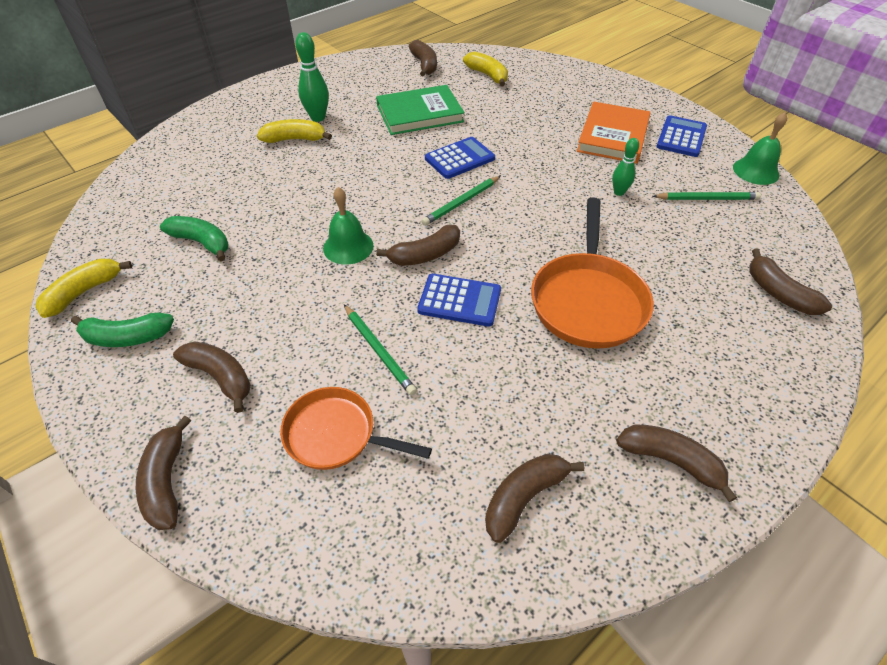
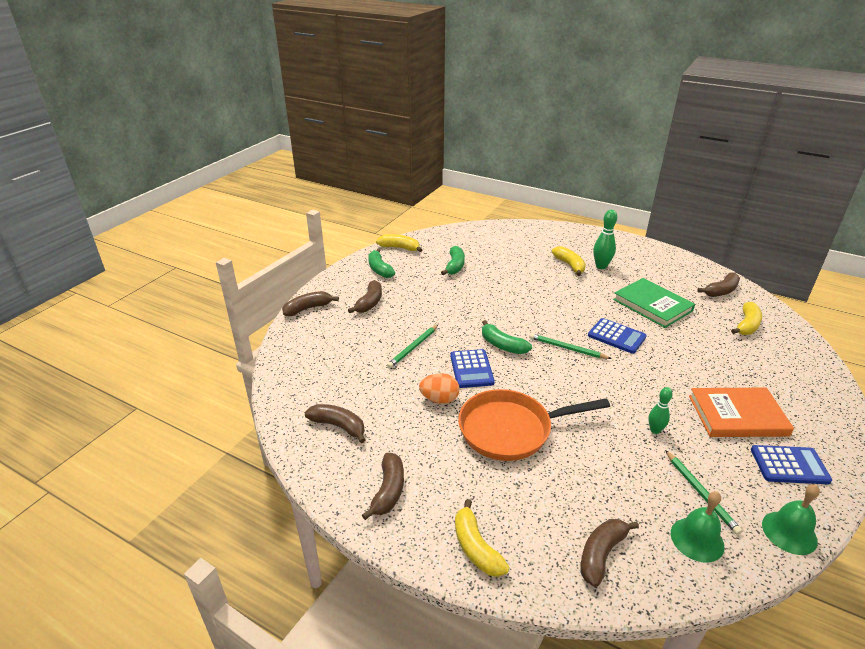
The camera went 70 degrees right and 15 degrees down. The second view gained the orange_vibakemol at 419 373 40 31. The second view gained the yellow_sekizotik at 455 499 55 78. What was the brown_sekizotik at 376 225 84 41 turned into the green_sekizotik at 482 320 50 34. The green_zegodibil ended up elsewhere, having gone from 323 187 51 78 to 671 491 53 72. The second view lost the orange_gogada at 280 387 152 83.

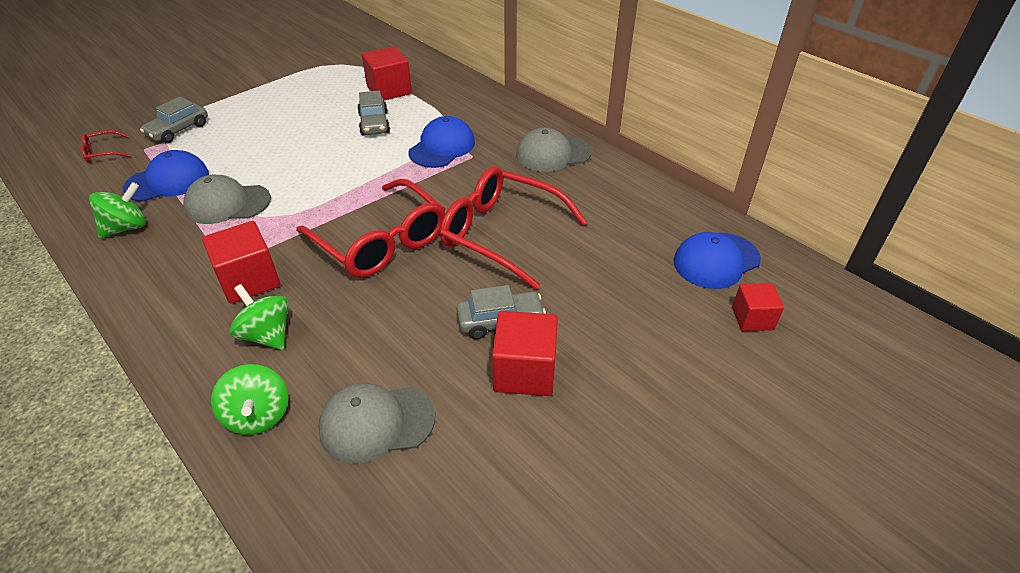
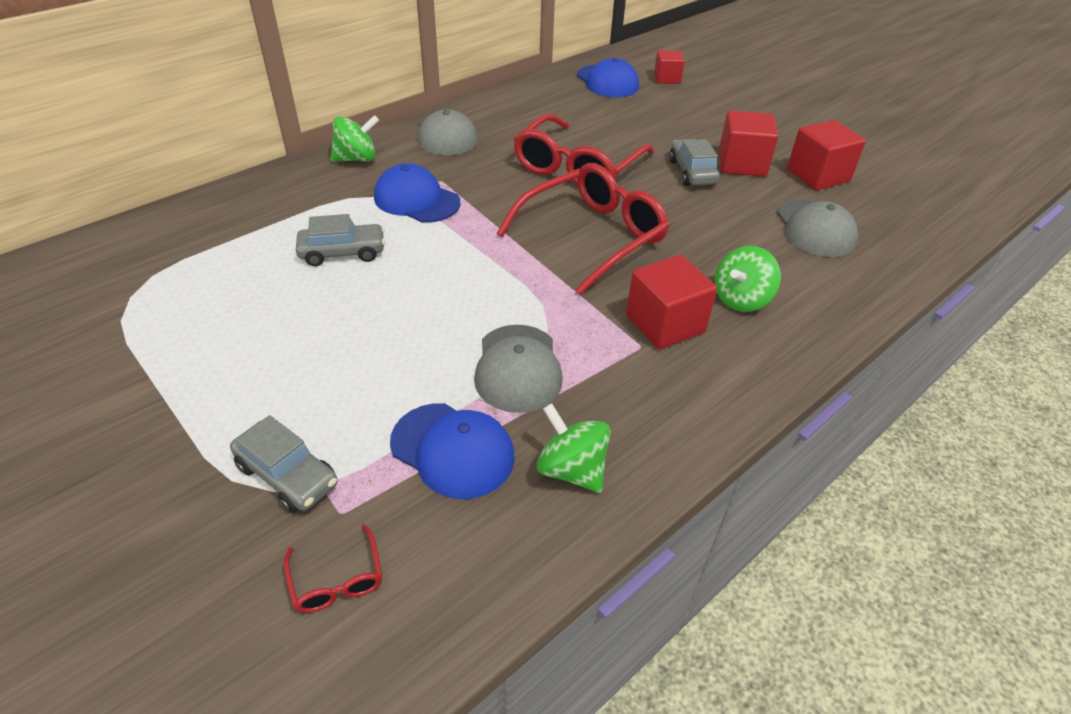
The camera went 90 degrees left and 0 degrees up. The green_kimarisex ended up elsewhere, having gone from 211 364 77 71 to 330 115 49 47. The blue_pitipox at 123 150 86 52 ended up facing another way, 150 degrees clockwise from before. The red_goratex ended up elsewhere, having gone from 362 46 50 55 to 787 120 79 70.

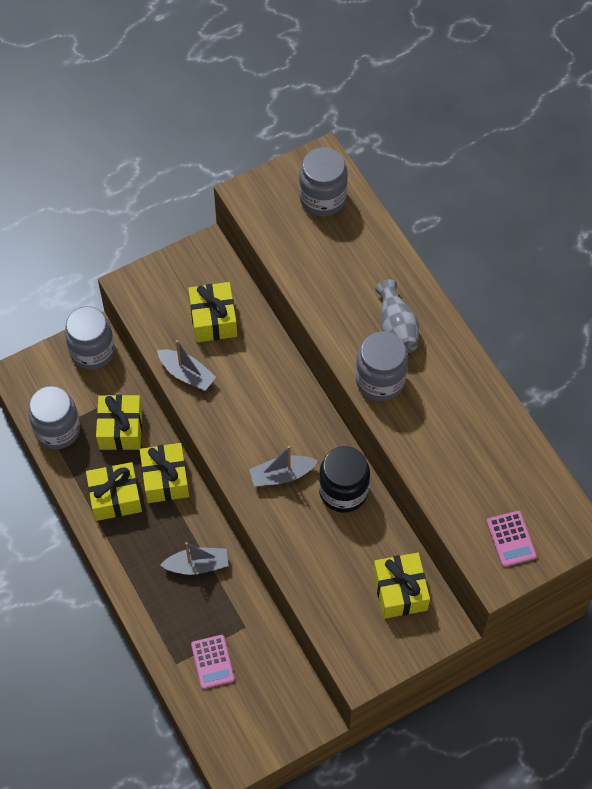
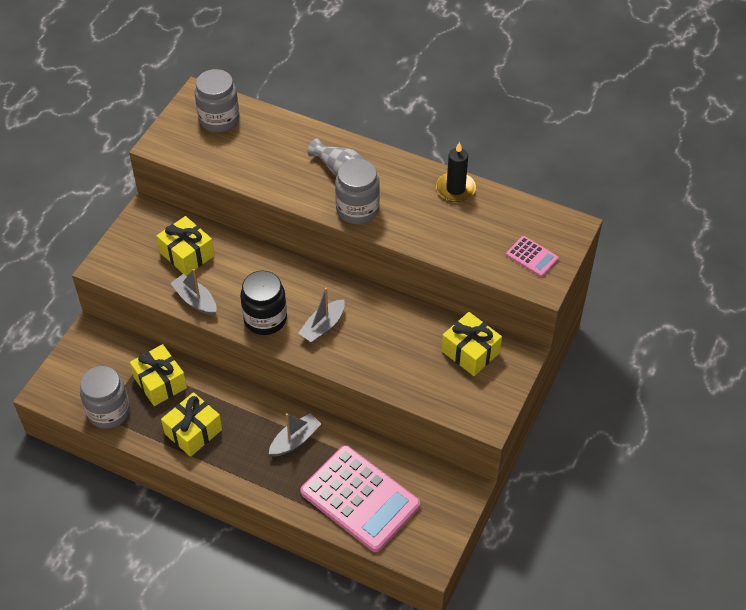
The camera went 35 degrees left and 10 degrees down. The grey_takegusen at 157 340 59 51 ended up facing another way, 135 degrees counterclockwise from before. The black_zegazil ended up elsewhere, having gone from 319 446 51 67 to 240 271 47 64. The size of the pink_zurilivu at 191 635 44 54 changed by a factor of 2.27. The second view gained the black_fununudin at 436 142 40 60. The second view lost the grey_zegazil at 65 306 50 64. The second view lost the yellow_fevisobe at 140 443 49 60.

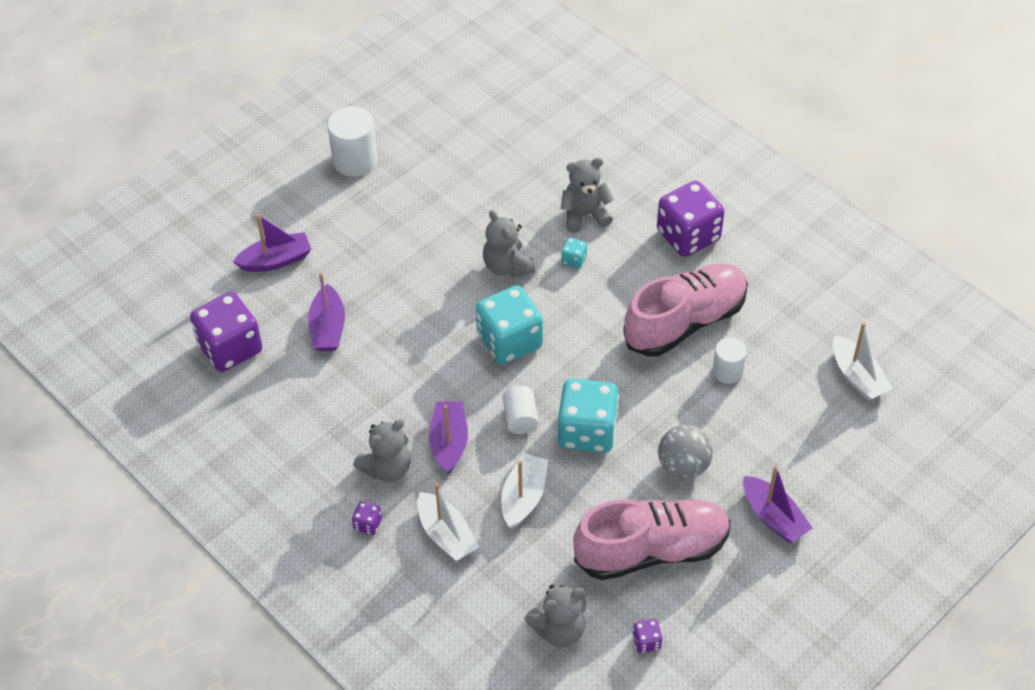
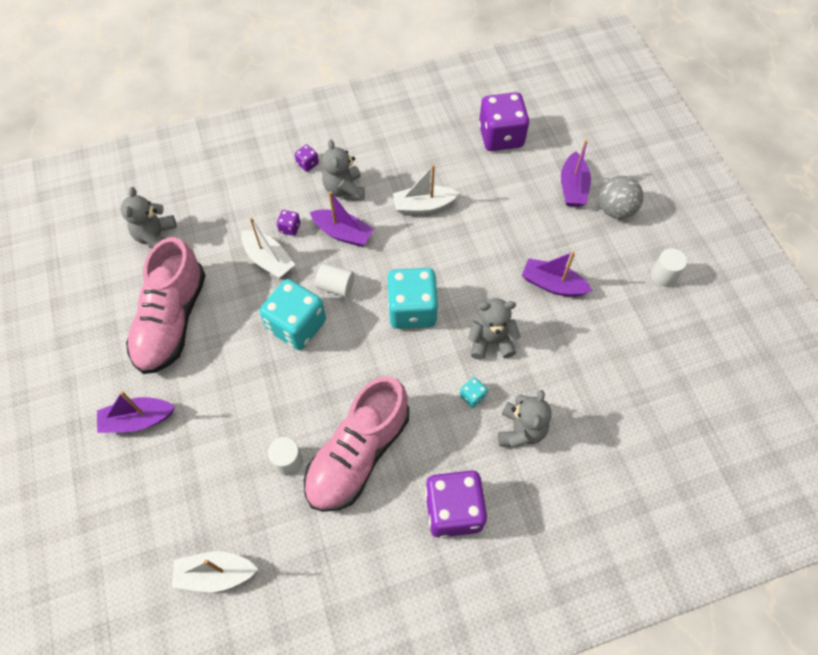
The camera went 115 degrees right and 10 degrees up. The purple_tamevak ended up elsewhere, having gone from 633 619 29 34 to 277 210 23 26. The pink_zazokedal at 623 263 125 94 ended up facing another way, 45 degrees clockwise from before. The white_takegusen ended up elsewhere, having gone from 417 483 62 78 to 393 164 67 50. The purple_takegusen ended up elsewhere, having gone from 308 273 37 78 to 522 251 70 46. The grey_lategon ended up elsewhere, having gone from 658 425 55 54 to 599 176 44 43. The size of the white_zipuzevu at 327 106 51 71 changed by a factor of 0.62.

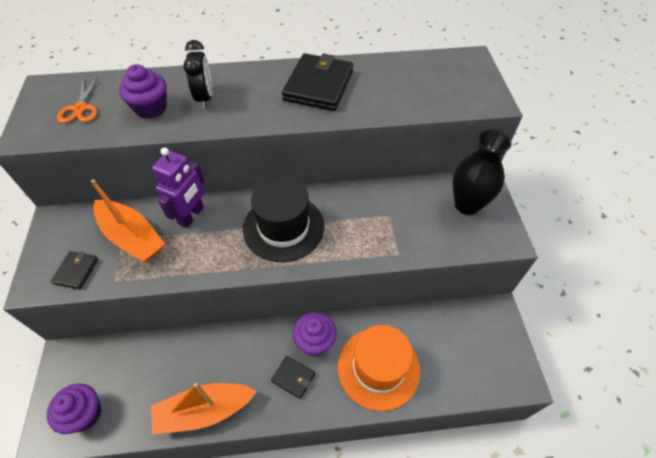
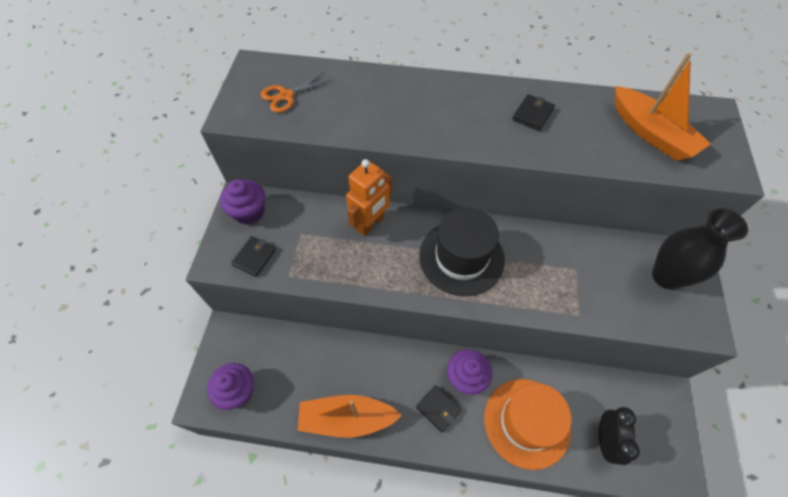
The camera went 15 degrees right and 5 degrees up. The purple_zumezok ended up elsewhere, having gone from 119 64 48 55 to 220 179 45 46. The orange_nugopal at 57 77 41 46 ended up facing another way, 45 degrees clockwise from before. What was the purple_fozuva at 152 148 52 80 turned into the orange_fozuva at 346 159 46 77. The size of the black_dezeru at 282 53 71 58 changed by a factor of 0.51. The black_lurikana ended up elsewhere, having gone from 184 40 28 69 to 599 407 41 58. The orange_takegusen ended up elsewhere, having gone from 91 179 74 83 to 615 53 96 108.

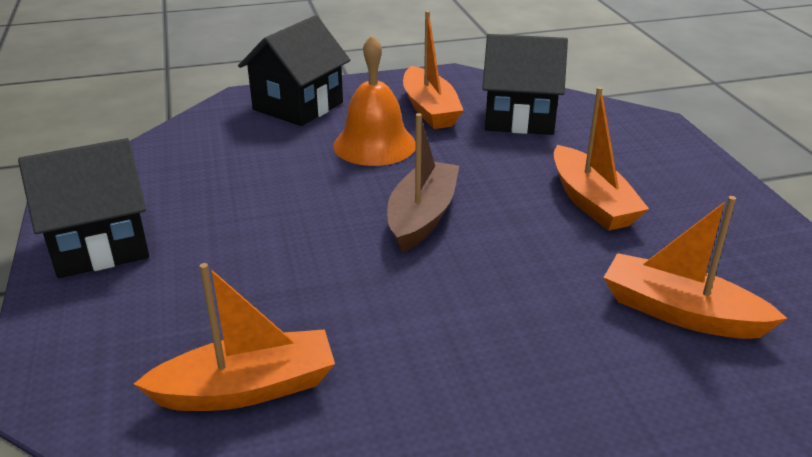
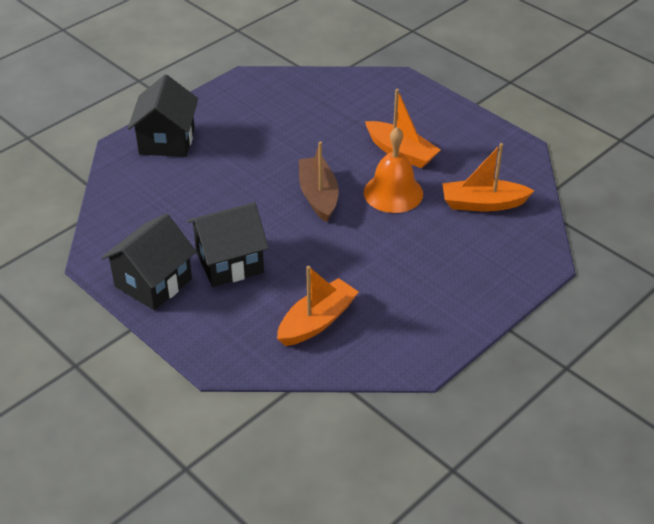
The camera went 30 degrees left and 10 degrees up. The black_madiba ended up elsewhere, having gone from 482 34 86 101 to 187 202 82 85. The orange_zegodibil ended up elsewhere, having gone from 333 35 83 131 to 364 127 59 86. The second view lost the orange_takegusen at 403 11 61 118.

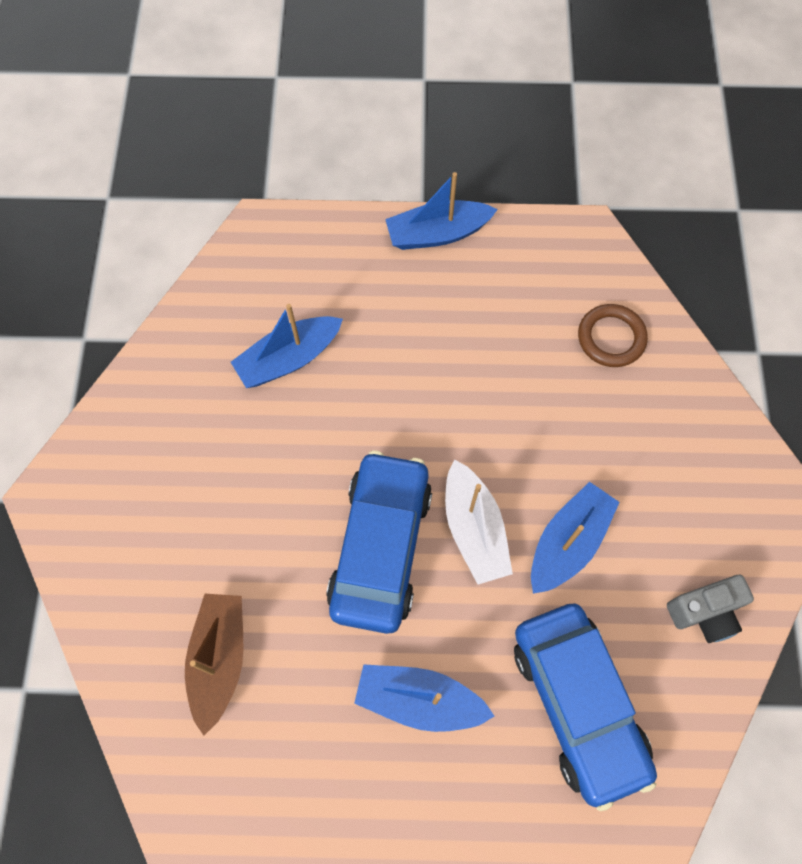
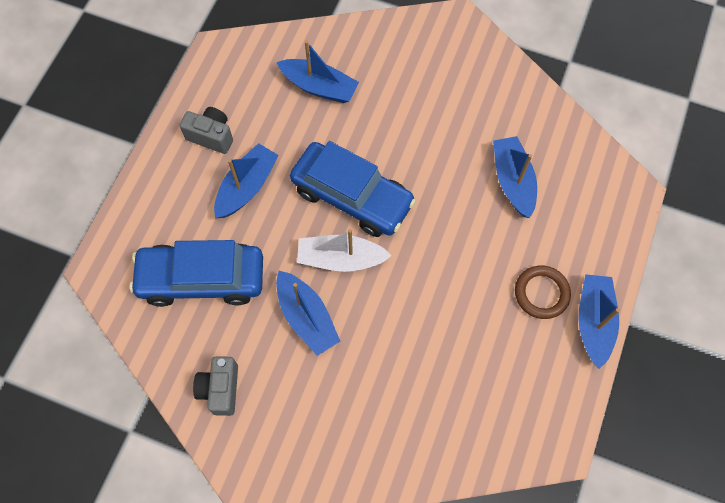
The camera went 110 degrees right and 0 degrees up. The second view gained the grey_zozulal at 179 107 54 47. What was the brown_takegusen at 185 594 58 141 turned into the blue_takegusen at 277 40 82 63. The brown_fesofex ended up elsewhere, having gone from 578 304 70 63 to 515 266 56 53.

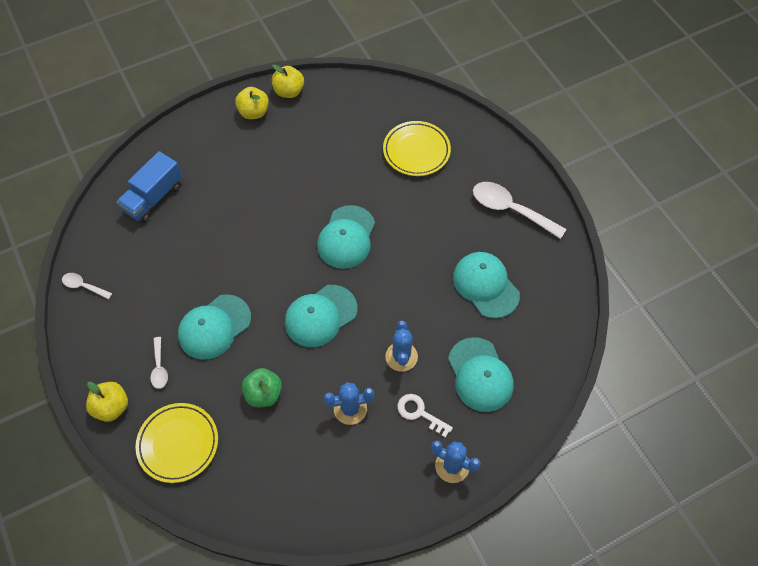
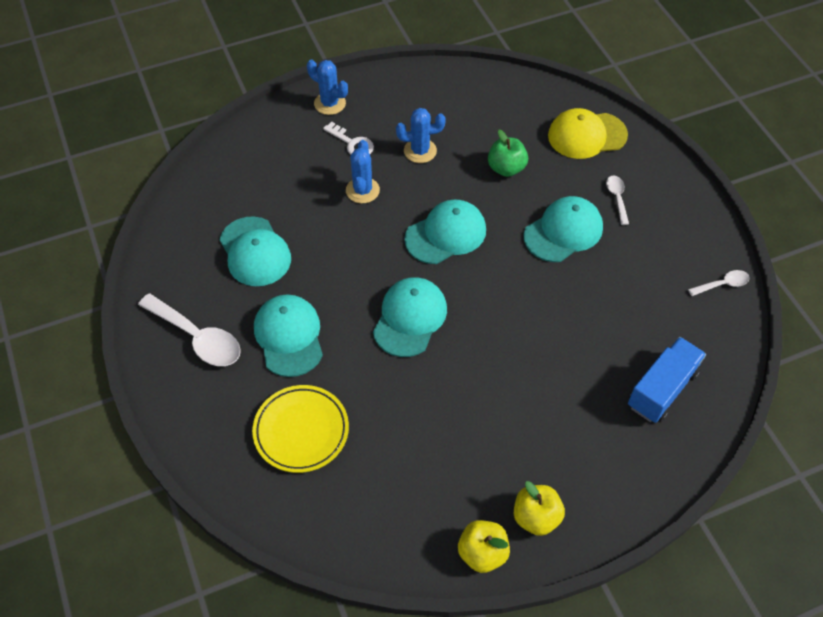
The camera went 175 degrees left and 5 degrees down. The turquoise_pitipox ended up elsewhere, having gone from 448 337 66 75 to 254 294 69 83. Where the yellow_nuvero stood at 135 403 83 80, the yellow_pitipox came to stand at 548 108 80 51. The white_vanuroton at 62 273 50 26 ended up facing another way, 45 degrees counterclockwise from before. The second view lost the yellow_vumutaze at 86 382 42 40.

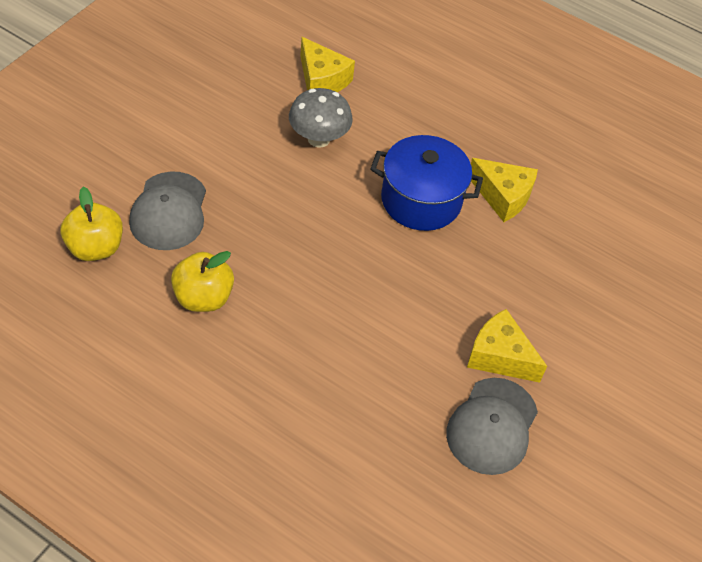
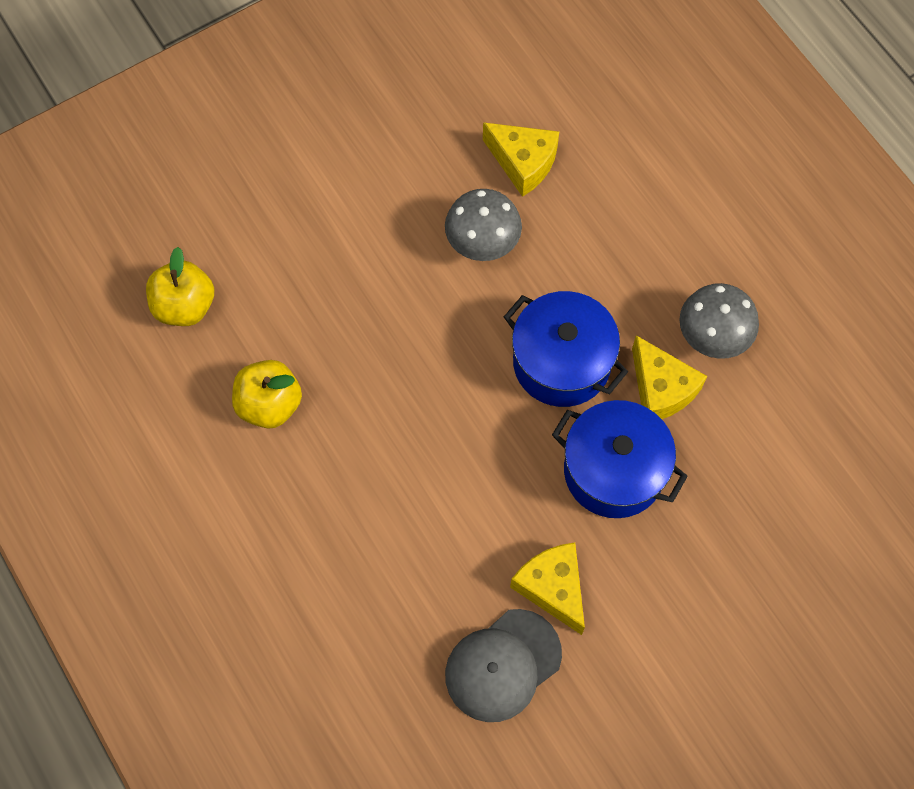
The camera went 30 degrees right and 15 degrees up. The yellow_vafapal at 300 37 55 55 ended up facing another way, 45 degrees counterclockwise from before. The second view gained the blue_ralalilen at 552 400 136 118. The second view gained the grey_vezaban at 679 283 80 76. The second view lost the grey_pitipox at 129 171 77 79.

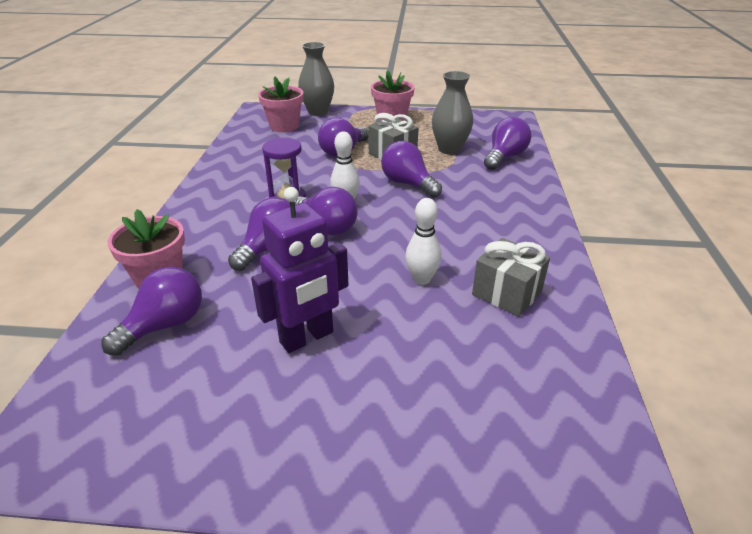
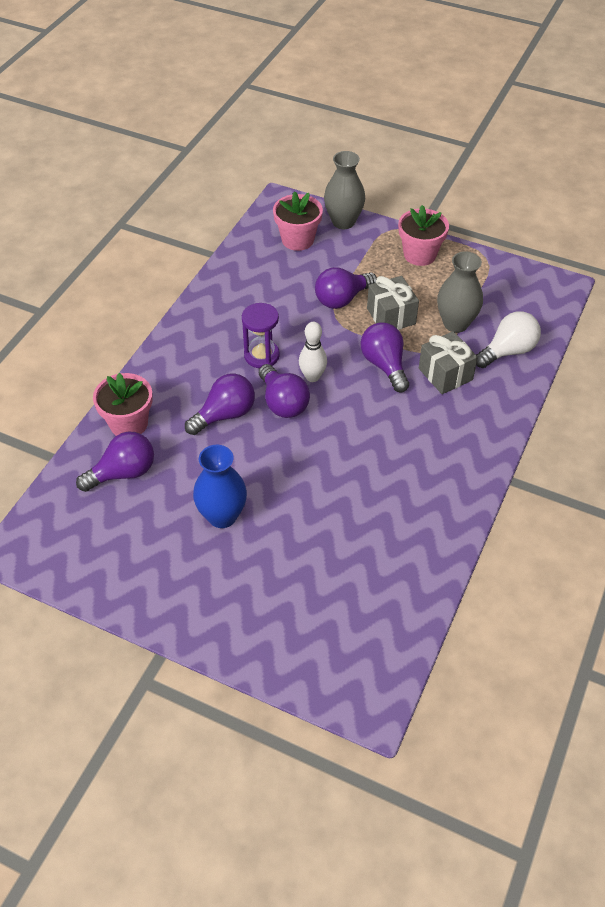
The camera went 20 degrees right and 15 degrees up. Where the purple_fozuva stood at 251 187 97 166, the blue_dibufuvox came to stand at 193 445 54 83. The grey_fevisobe ended up elsewhere, having gone from 472 238 78 79 to 419 331 59 63. What was the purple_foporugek at 484 117 47 53 turned into the white_foporugek at 476 312 65 56. The second view lost the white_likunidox at 405 198 36 87.

